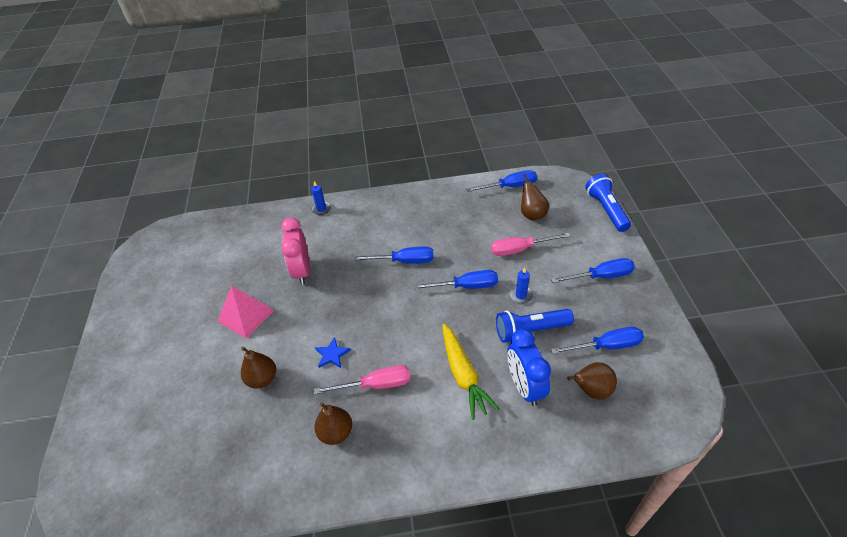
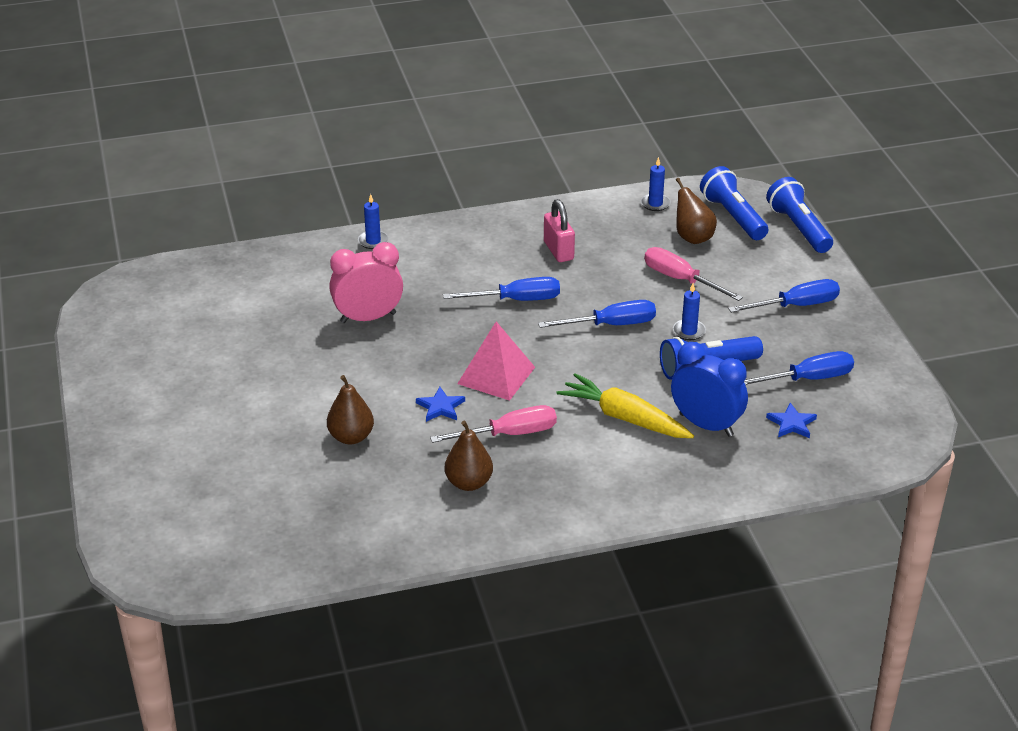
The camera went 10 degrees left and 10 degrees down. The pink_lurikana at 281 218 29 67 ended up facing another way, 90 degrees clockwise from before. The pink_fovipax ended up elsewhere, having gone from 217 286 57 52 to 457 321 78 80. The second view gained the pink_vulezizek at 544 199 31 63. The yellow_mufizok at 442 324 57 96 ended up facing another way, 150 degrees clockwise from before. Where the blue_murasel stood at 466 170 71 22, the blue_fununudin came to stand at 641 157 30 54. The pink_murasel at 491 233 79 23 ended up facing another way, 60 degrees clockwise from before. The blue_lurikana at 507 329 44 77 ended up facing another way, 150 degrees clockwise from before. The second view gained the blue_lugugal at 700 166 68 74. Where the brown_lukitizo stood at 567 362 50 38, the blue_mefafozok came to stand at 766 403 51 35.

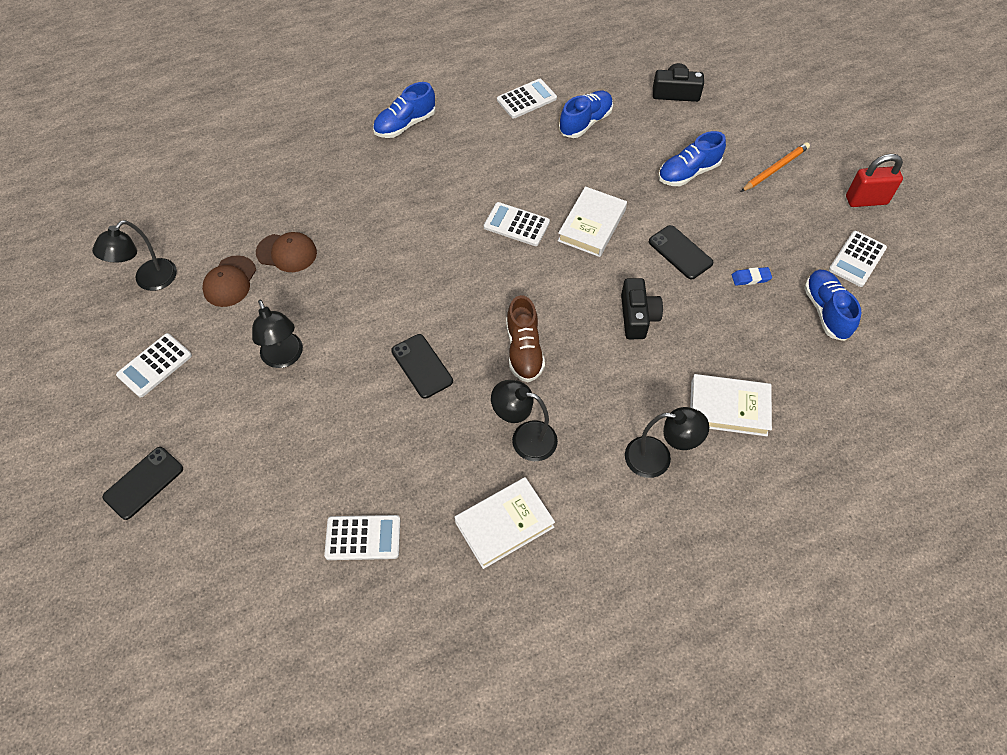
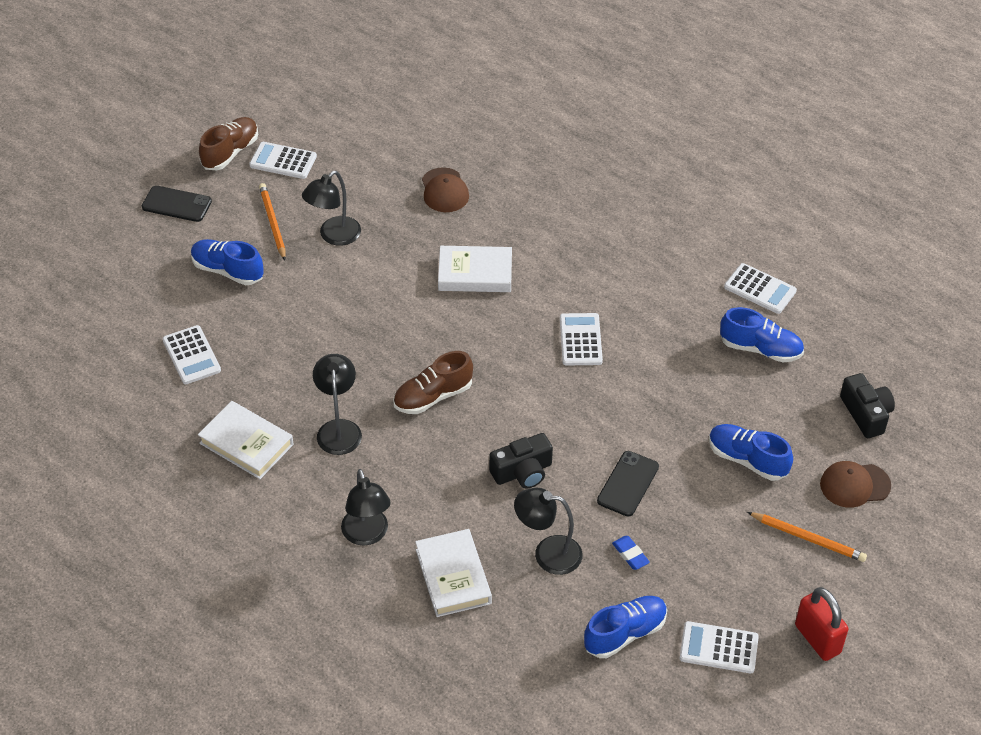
The camera went 65 degrees right and 10 degrees down. The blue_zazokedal ended up elsewhere, having gone from 373 82 62 56 to 191 239 73 46. The second view gained the brown_zazokedal at 199 117 59 53. The second view gained the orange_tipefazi at 259 183 27 77. The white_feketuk ended up elsewhere, having gone from 558 186 69 71 to 438 246 74 46. The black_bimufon ended up elsewhere, having gone from 92 220 85 71 to 514 488 69 87. The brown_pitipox ended up elsewhere, having gone from 202 255 54 52 to 820 461 71 47. The second view lost the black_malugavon at 391 334 62 65.

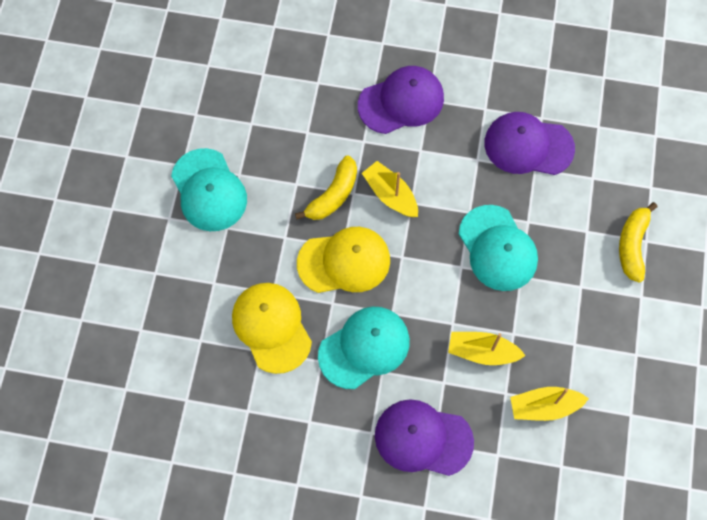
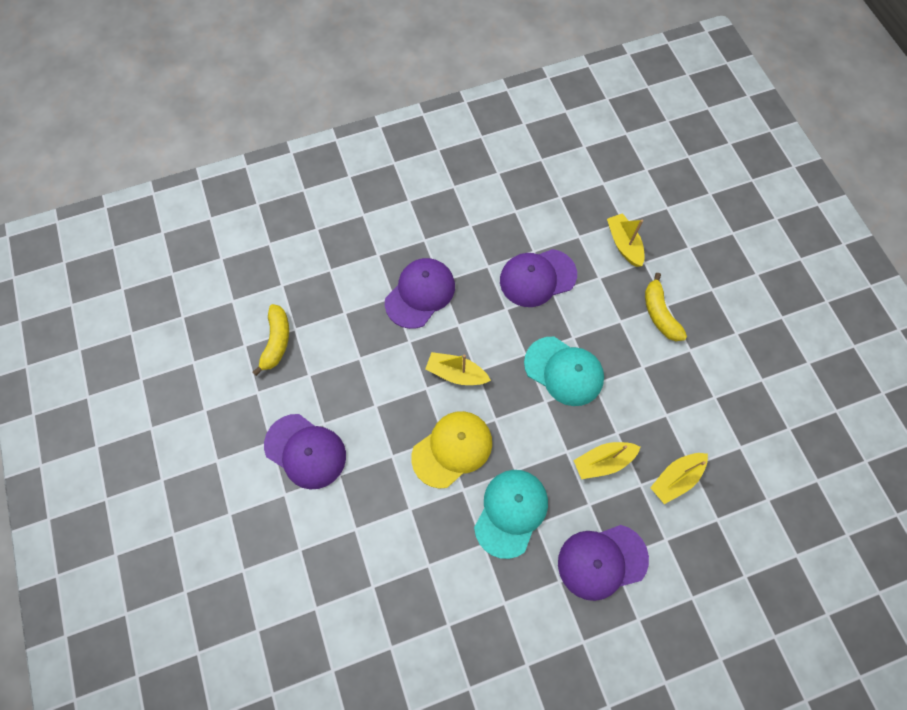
The camera went 30 degrees left and 0 degrees up. The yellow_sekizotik ended up elsewhere, having gone from 295 155 62 65 to 252 304 37 72. What was the turquoise_pitipox at 171 148 76 83 turned into the purple_pitipox at 264 414 82 75. The second view gained the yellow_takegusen at 607 213 38 54. The second view lost the yellow_pitipox at 232 283 80 91.

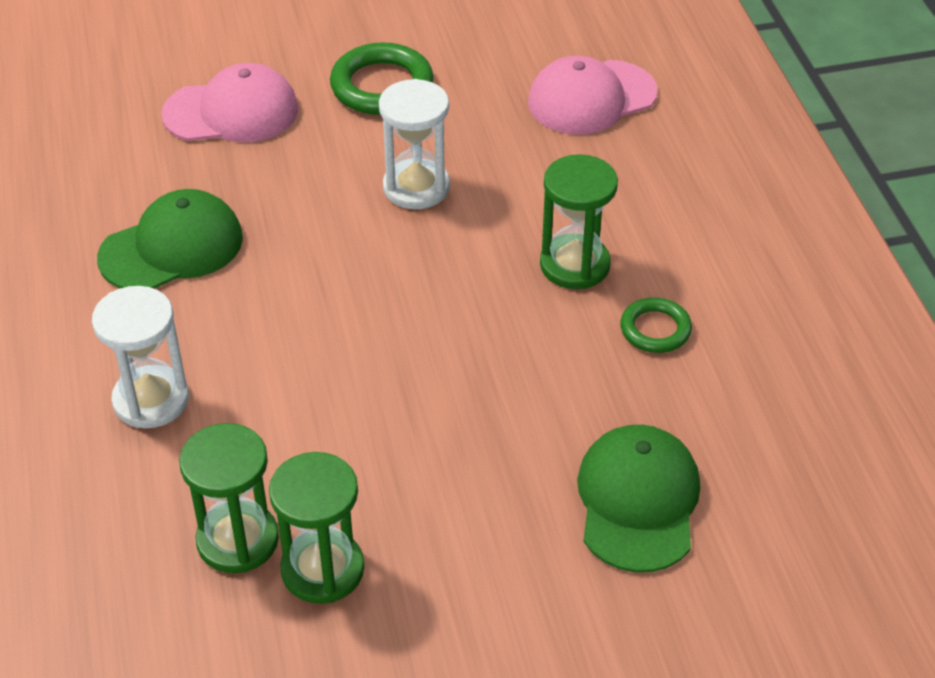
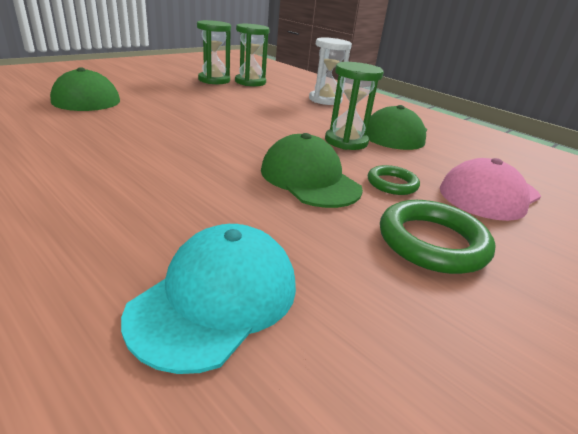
The camera went 145 degrees right and 15 degrees down. What was the pink_pitipox at 528 56 130 79 turned into the turquoise_pitipox at 121 224 175 150. Where the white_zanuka stood at 379 79 71 130, the green_pitipox came to stand at 261 133 102 75. The green_zanuka ended up elsewhere, having gone from 540 154 78 135 to 325 62 59 88. The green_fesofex ended up elsewhere, having gone from 620 297 72 56 to 368 165 52 30.

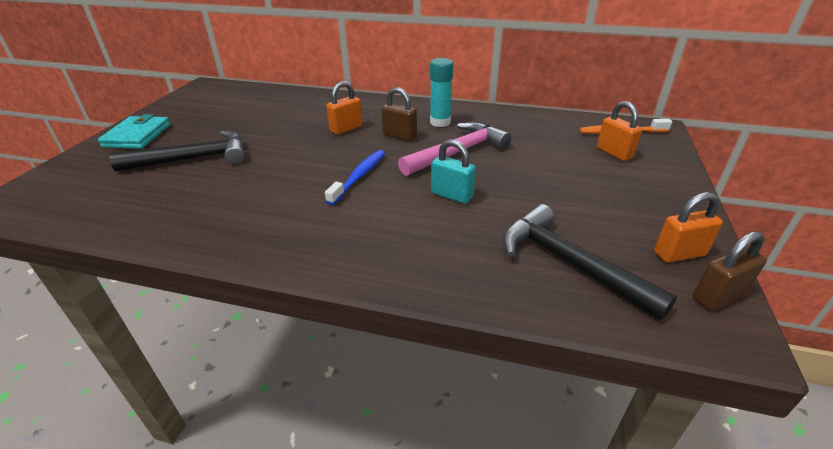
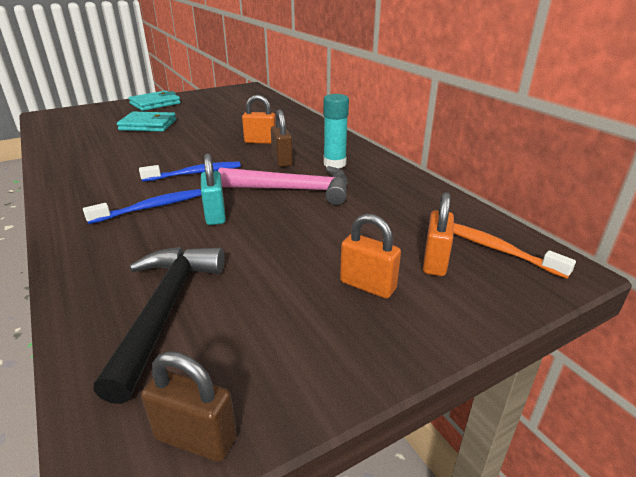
The camera went 45 degrees right and 5 degrees down. The second view gained the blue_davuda at 83 189 118 35. Where the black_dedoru stood at 109 131 136 41, the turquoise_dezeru came to stand at 117 112 59 20. The orange_vulezizek ended up elsewhere, having gone from 654 192 69 71 to 340 214 61 85.

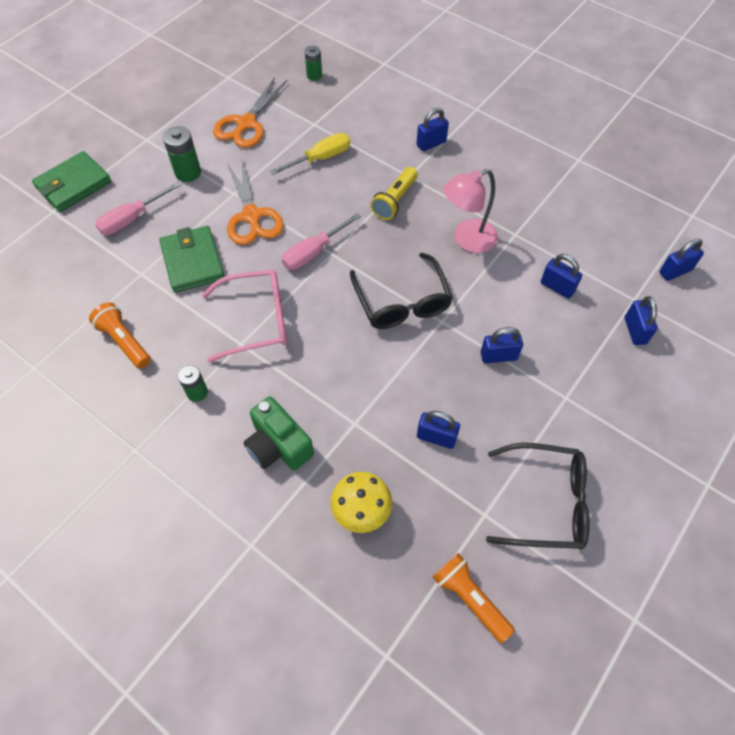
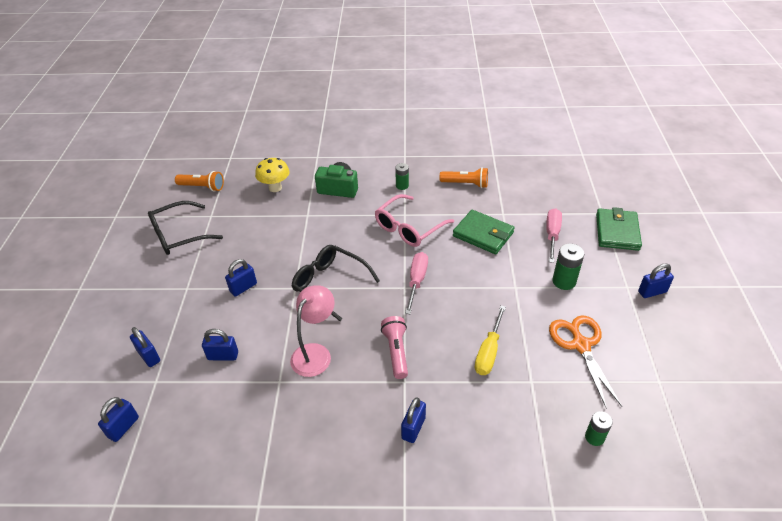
The camera went 145 degrees right and 15 degrees down. What was the yellow_lugugal at 371 167 47 53 turned into the pink_lugugal at 381 316 27 63. The blue_vulezizek ended up elsewhere, having gone from 417 411 43 38 to 638 264 36 34. The second view lost the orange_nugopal at 227 160 57 85.

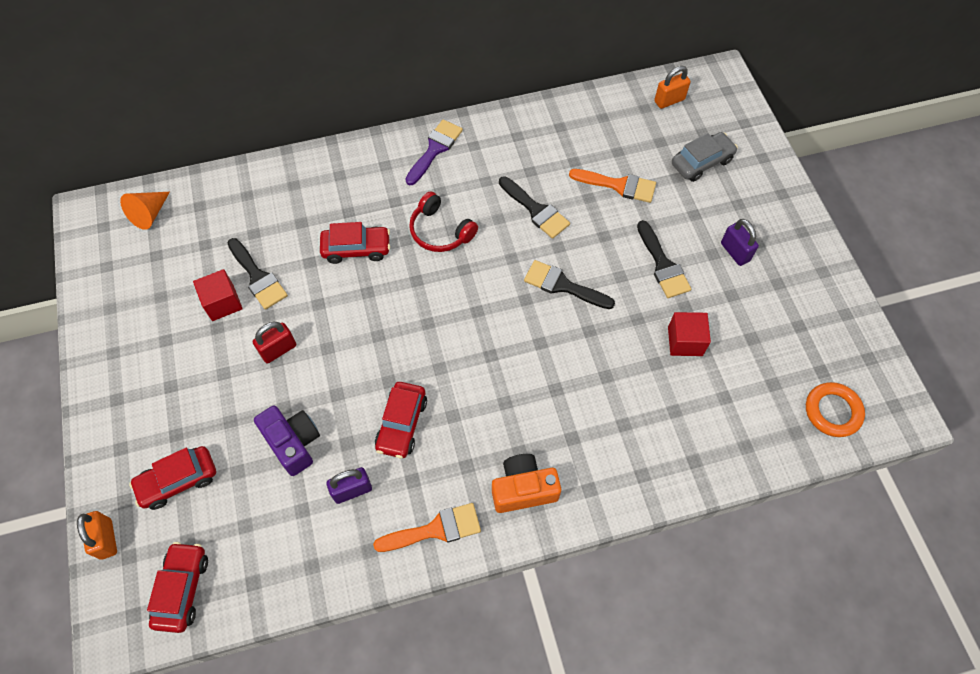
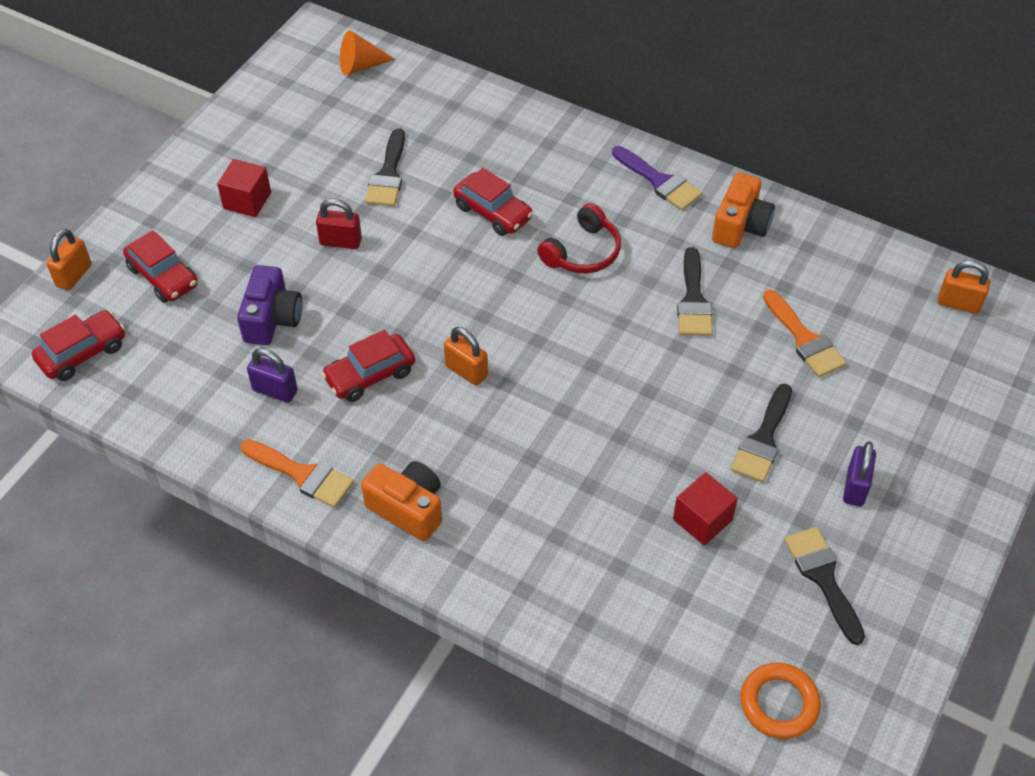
The camera went 45 degrees right and 10 degrees down. The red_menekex at 129 446 87 64 ended up facing another way, 150 degrees counterclockwise from before. The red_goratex ended up elsewhere, having gone from 193 269 50 52 to 217 159 54 58. The second view gained the orange_vulezizek at 444 327 44 59. The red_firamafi at 409 191 69 61 ended up facing another way, 135 degrees counterclockwise from before. The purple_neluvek at 405 119 58 66 ended up facing another way, 60 degrees clockwise from before. The second view gained the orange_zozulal at 712 172 63 76. The black_neluvek ended up elsewhere, having gone from 524 260 91 49 to 784 527 81 118. The second view lost the grey_menekex at 672 132 66 50.

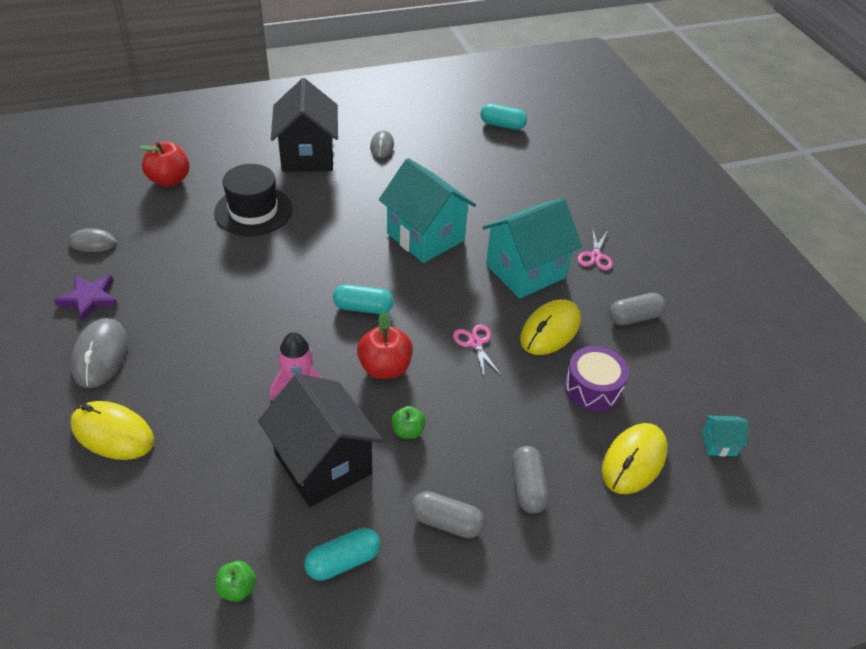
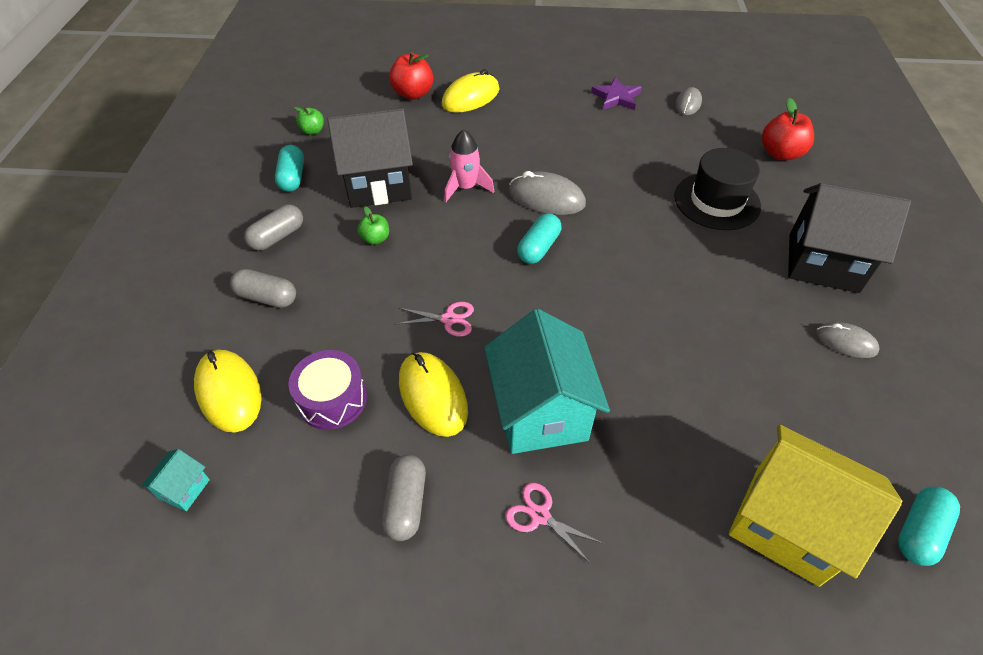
The camera went 115 degrees right and 5 degrees up. The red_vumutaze ended up elsewhere, having gone from 357 311 56 68 to 389 52 45 48. The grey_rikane ended up elsewhere, having gone from 71 318 57 70 to 509 171 77 44. The second view gained the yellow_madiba at 729 424 173 162. The second view lost the turquoise_madiba at 379 158 97 105.

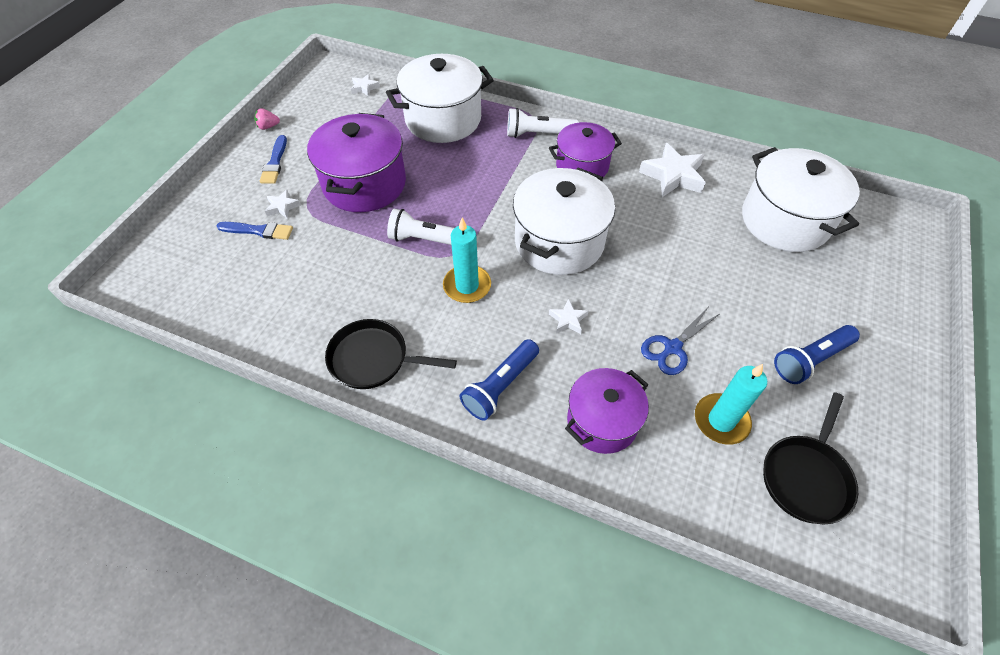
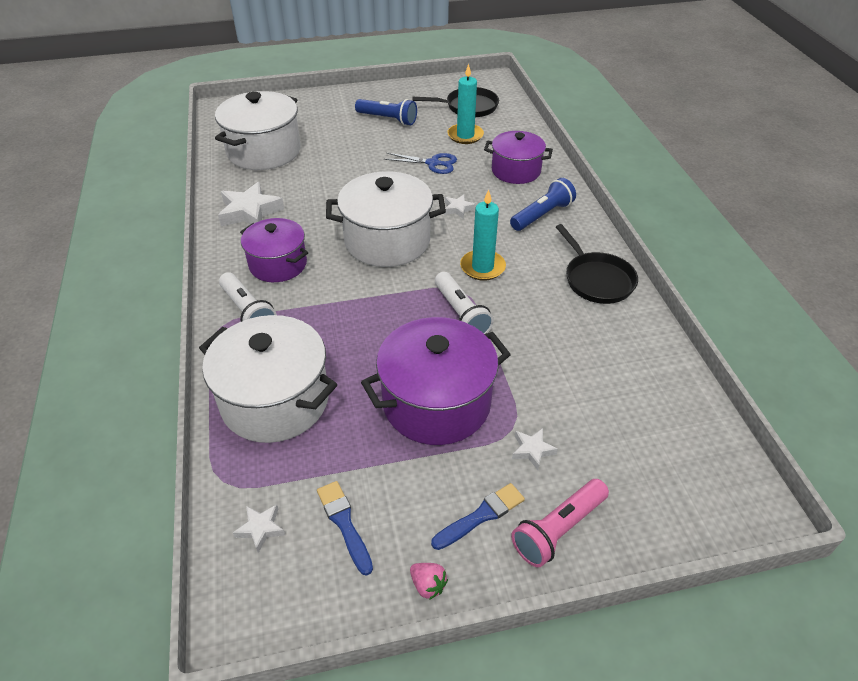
The camera went 125 degrees left and 10 degrees down. The blue_neluvek ended up elsewhere, having gone from 217 222 76 18 to 317 481 56 95. The blue_lugugal at 460 339 79 82 ended up facing another way, 45 degrees counterclockwise from before. The second view gained the pink_lugugal at 511 479 98 88.

